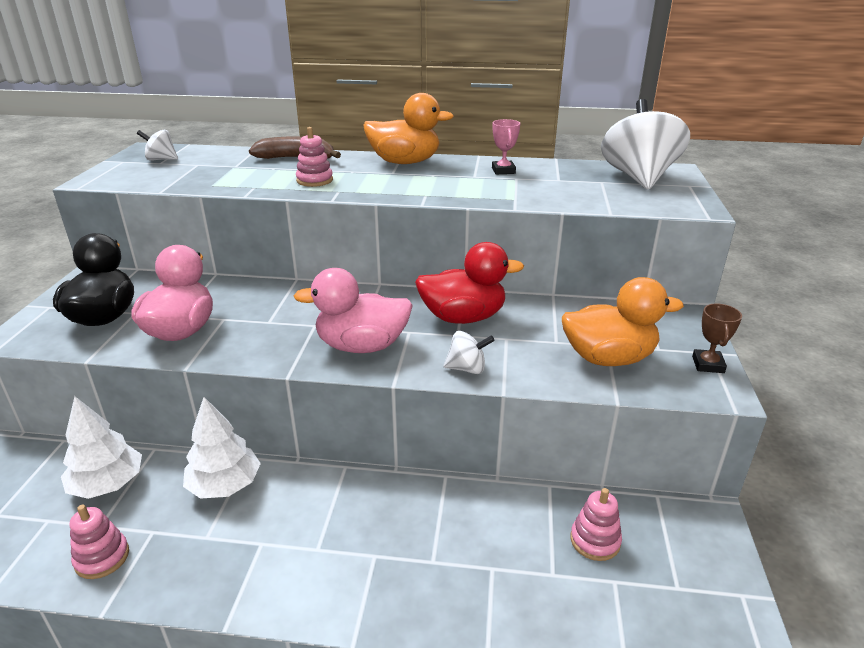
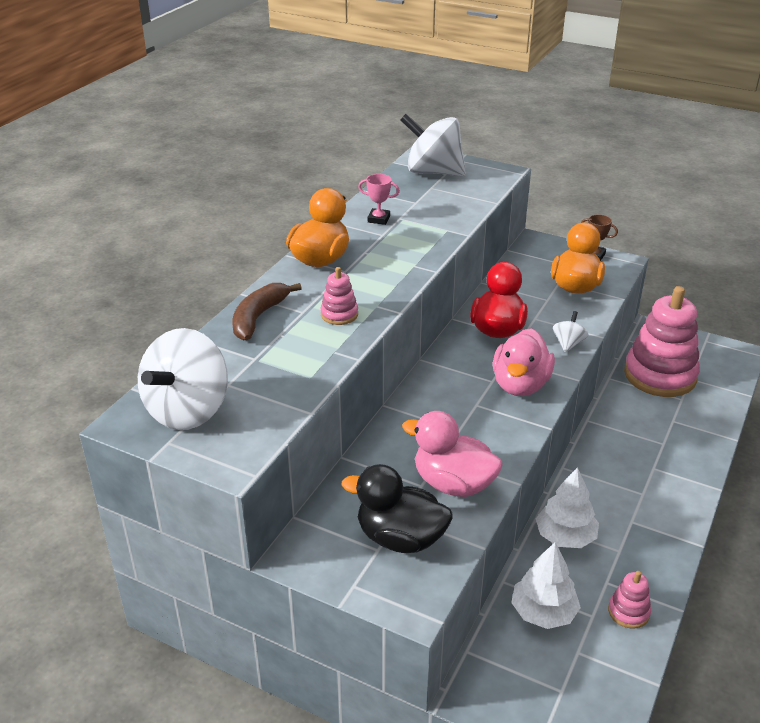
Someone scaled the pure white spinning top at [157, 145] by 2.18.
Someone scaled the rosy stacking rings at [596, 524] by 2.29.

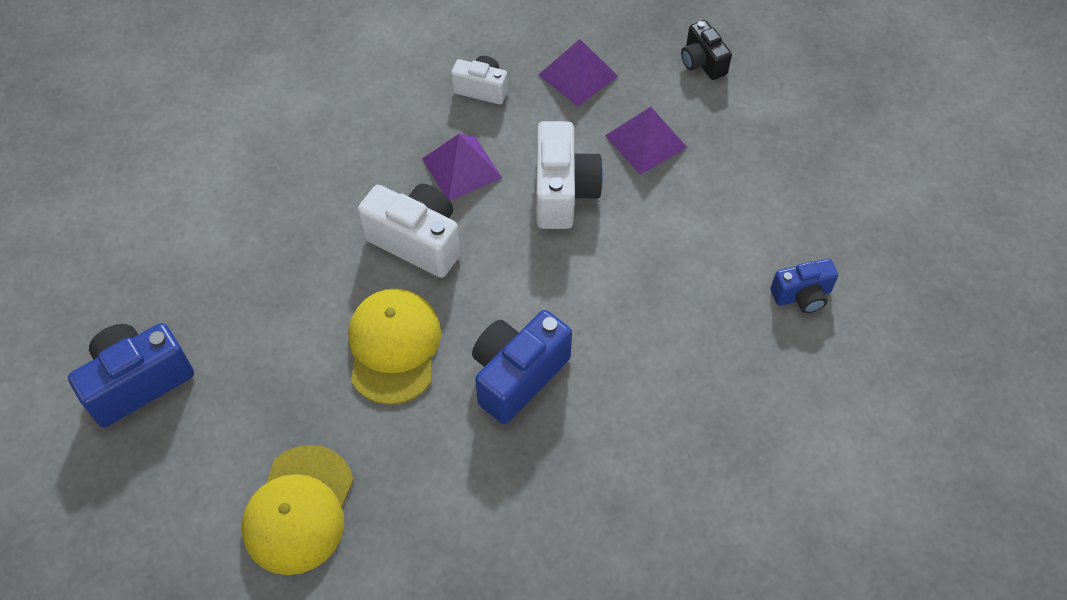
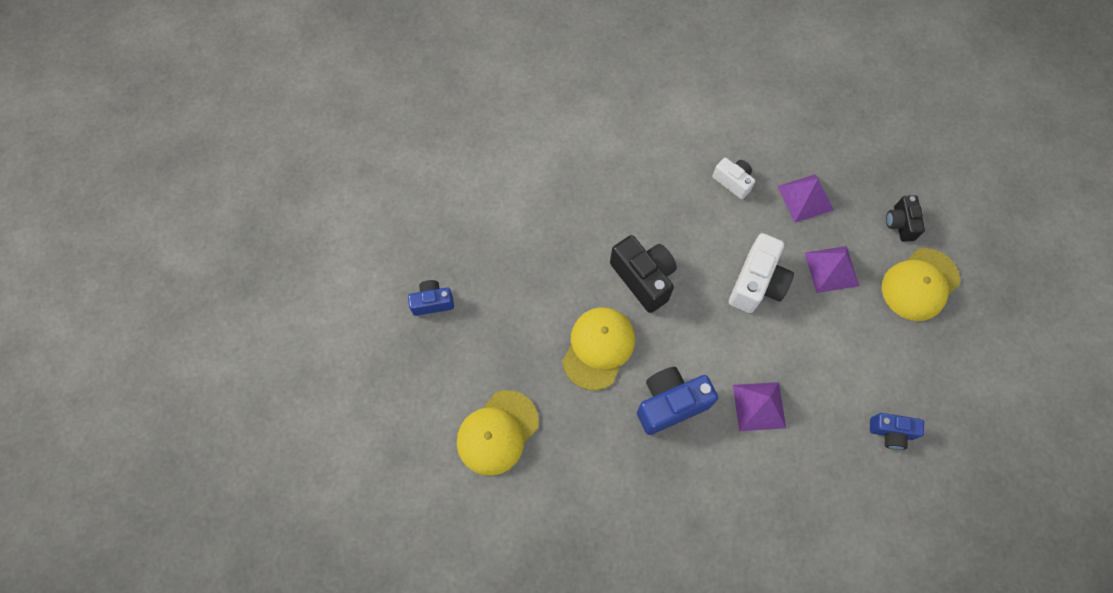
Someone carried the purple pyramid shape from [462, 167] to [759, 406].
Someone repainted the pure white photo camera at [409, 231], which became the jet-black photo camera at [643, 274].
Someone scaled the blue photo camera at [131, 375] by 0.60.
Someone put down the bright yellow baseball cap at [921, 284].

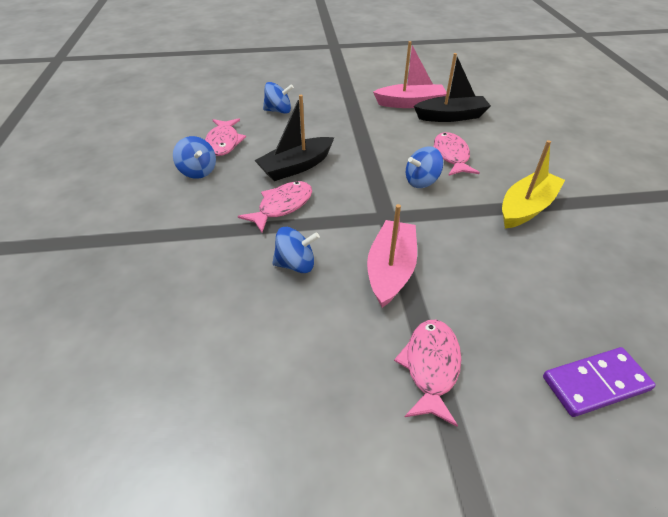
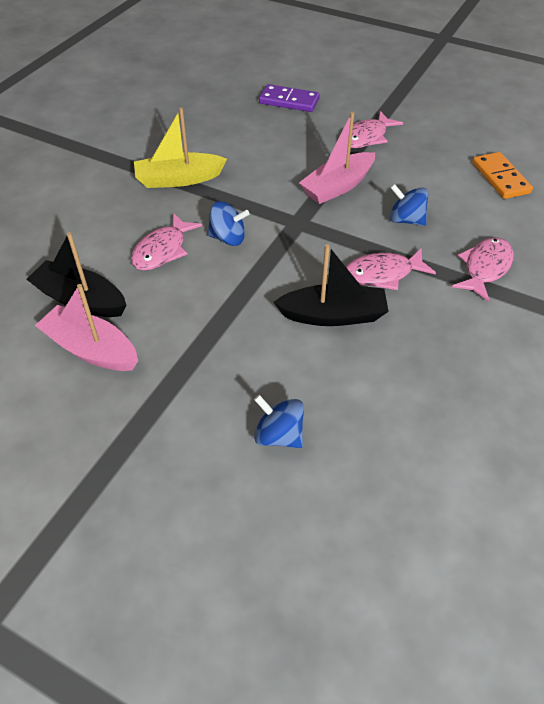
Someone carried the rosy fish from [225, 137] to [483, 269].
Someone took away the blue spinning top at [194, 157].
Someone put down the bright orange domino piece at [502, 175].

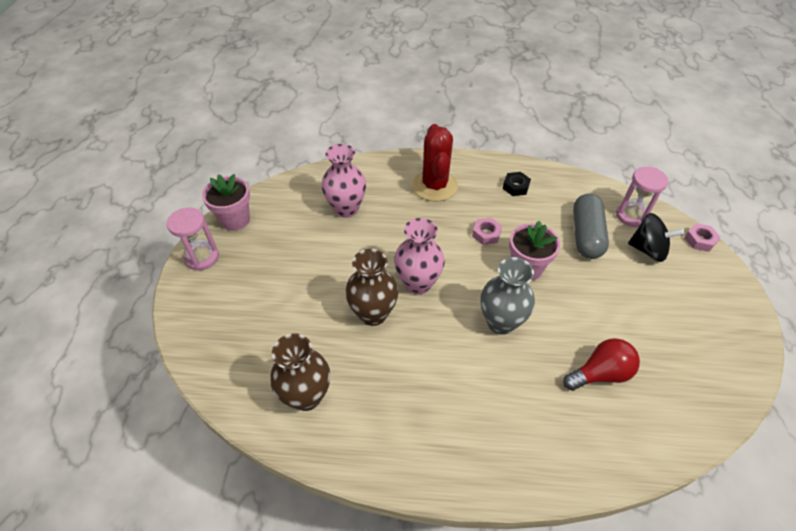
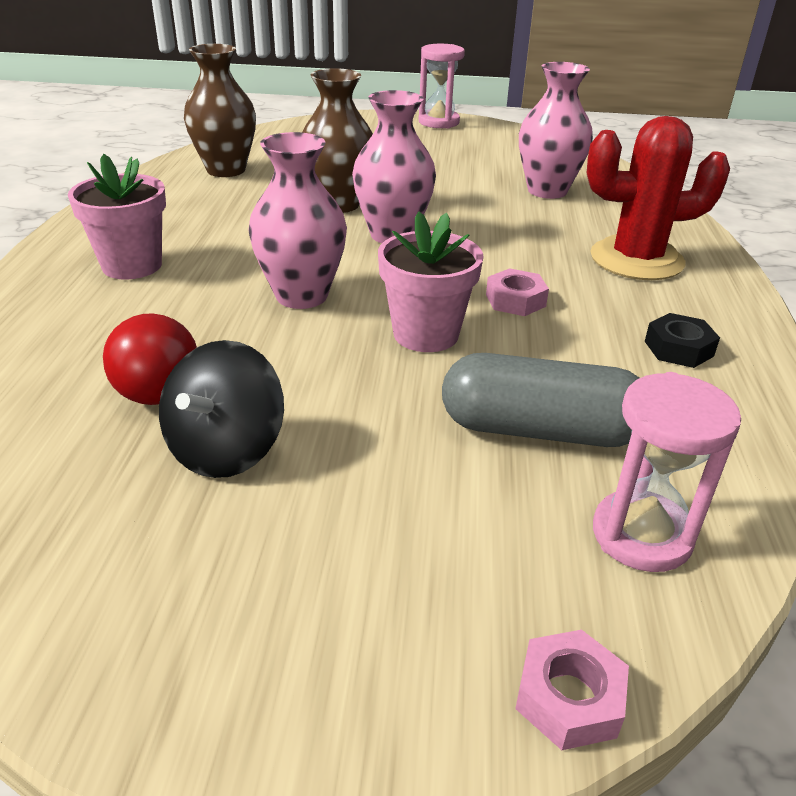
Someone carried the rosy plant pot from [226, 202] to [117, 216].
Someone carried the jet-black spinning top from [656, 237] to [221, 409].
Someone repainted the ash-grey flower vase at [507, 296], which became the rosy flower vase at [297, 220].

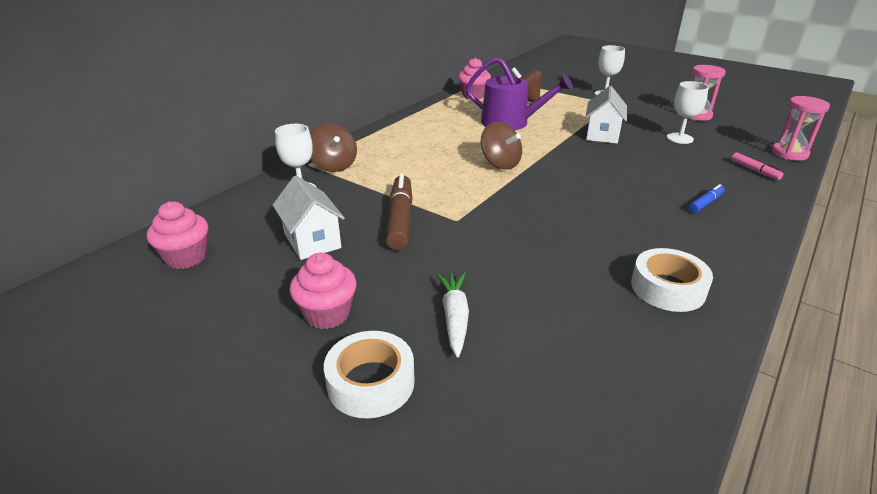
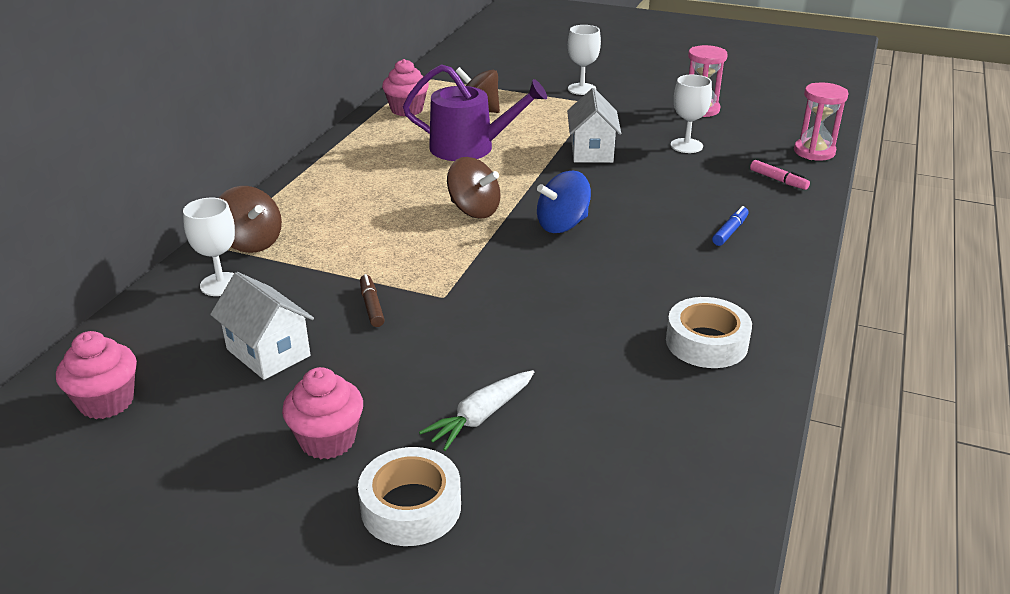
Someone scaled the dark brown marker pen at [399, 212] by 0.52.
Someone rotated the pure white carrot at [453, 314] by 120 degrees counterclockwise.
Someone put down the blue spinning top at [564, 202].

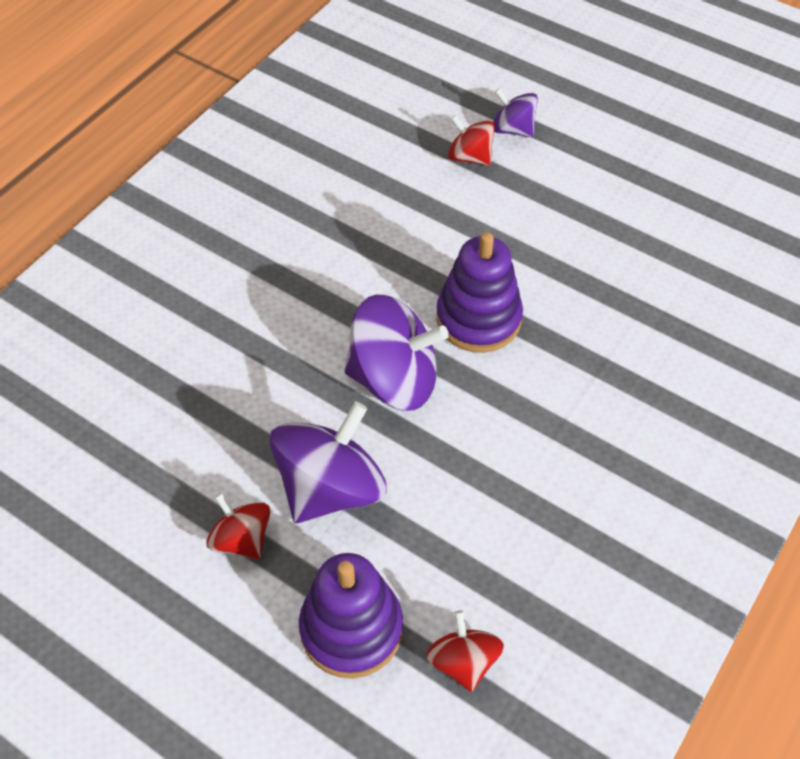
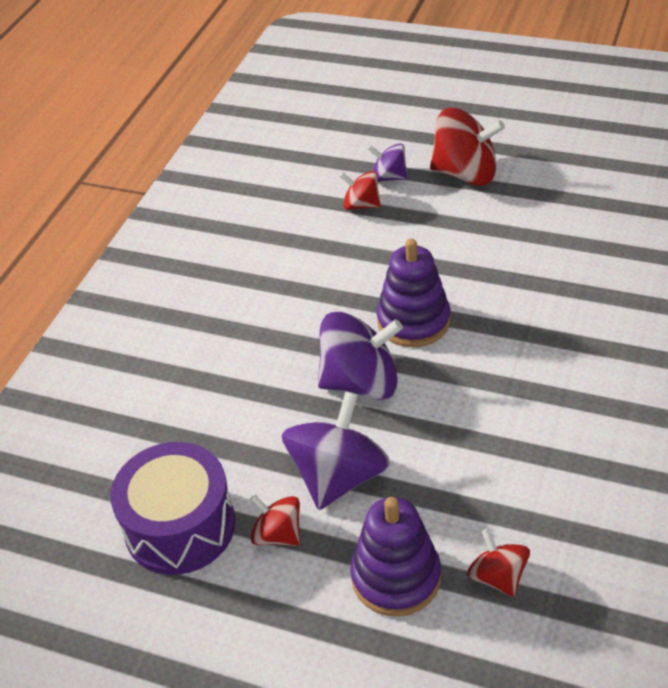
Someone put down the scarlet spinning top at [467, 147].
Someone put down the purple drum at [173, 508].

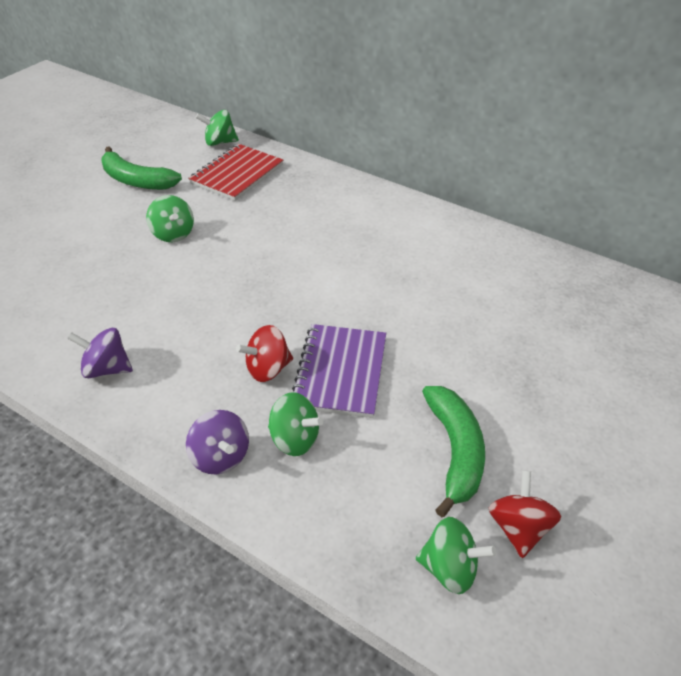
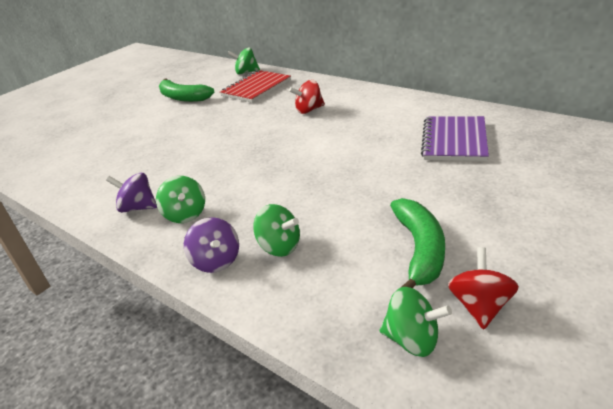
Someone carried the green spinning top from [170, 218] to [180, 199].
Someone carried the purple notepad from [339, 371] to [455, 138].
Someone carried the scarlet spinning top from [264, 353] to [307, 97].

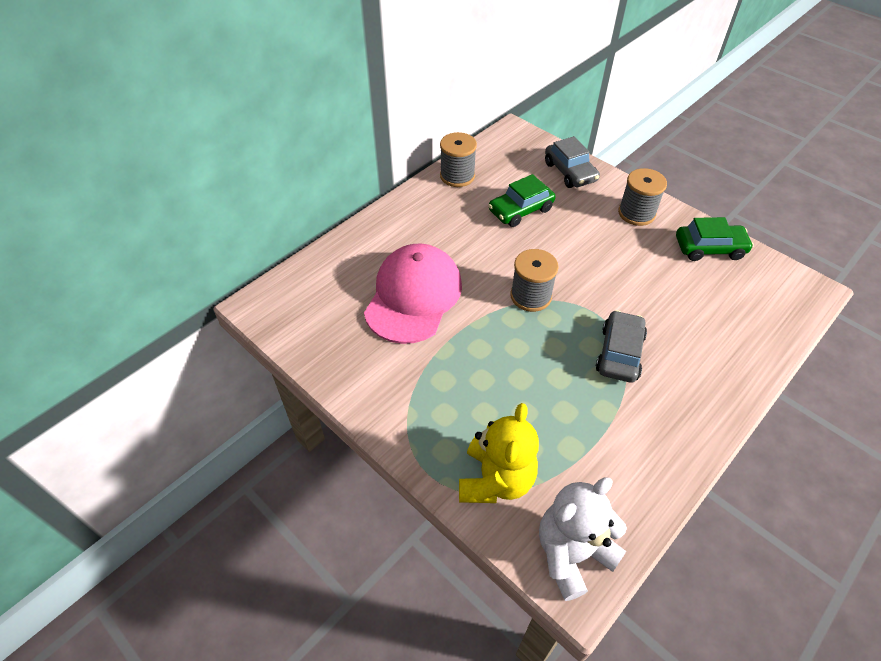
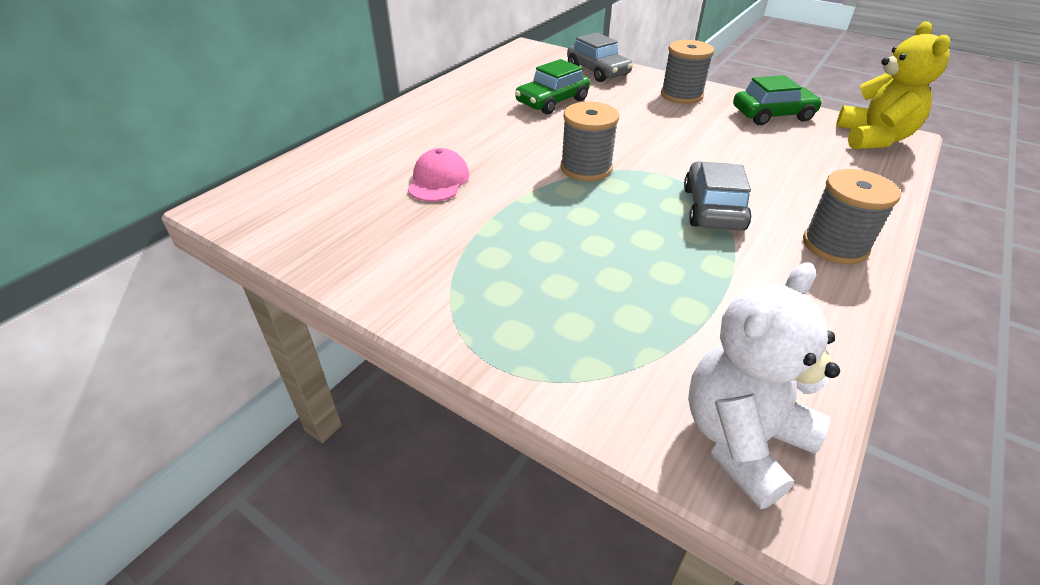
Someone carried the ash-grey bobbin from [458, 159] to [852, 216].
Someone scaled the rosy baseball cap at [413, 294] by 0.50.
Someone carried the bright yellow teddy from [499, 453] to [893, 85].

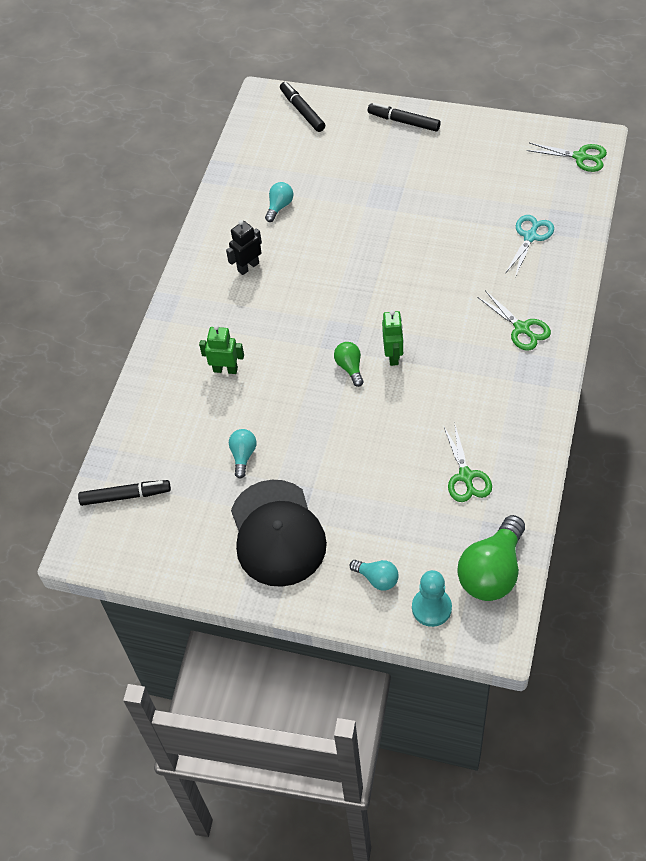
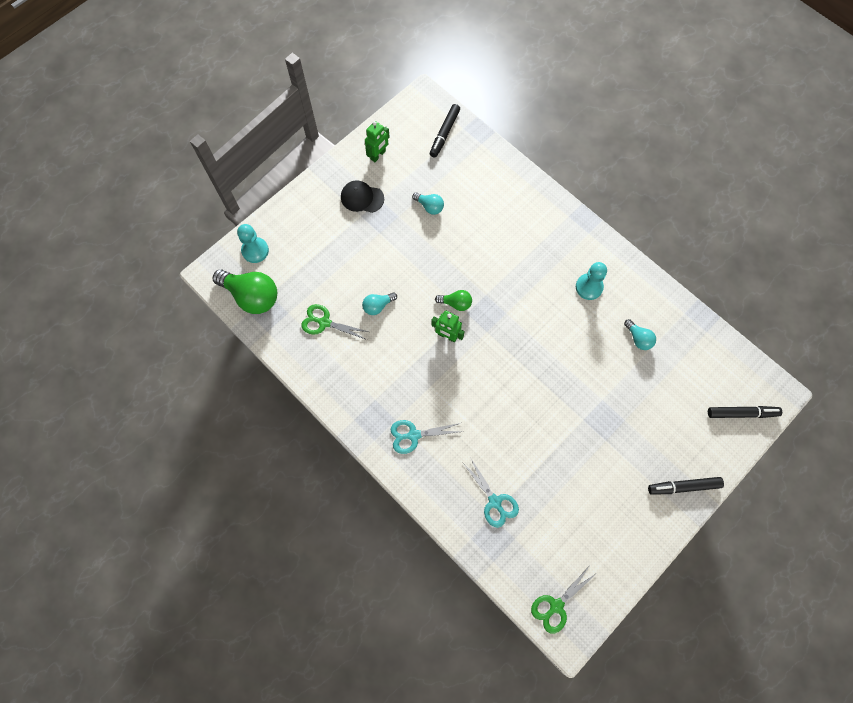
Someone rotated the jet-black marker pen at [404, 117] by 150 degrees counterclockwise.
Someone swapped the jet-black toy robot at [244, 247] for the teal game pawn at [591, 281].
Someone repainted the green shears at [514, 320], which became the teal shears at [426, 437].
Someone carried the green toy robot from [221, 349] to [377, 141].
Someone scaled the jet-black baseball cap at [279, 533] by 0.54.
Someone rotated the green bulb at [491, 558] by 150 degrees clockwise.
Someone carried the teal bulb from [374, 575] to [379, 303].

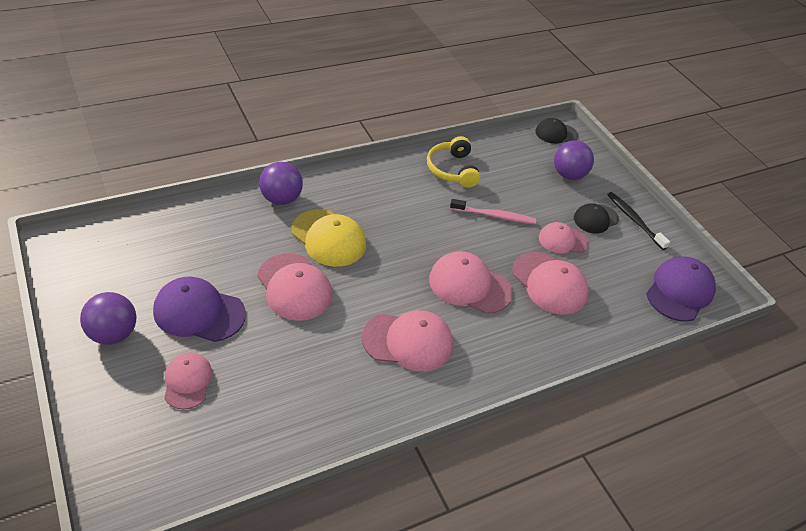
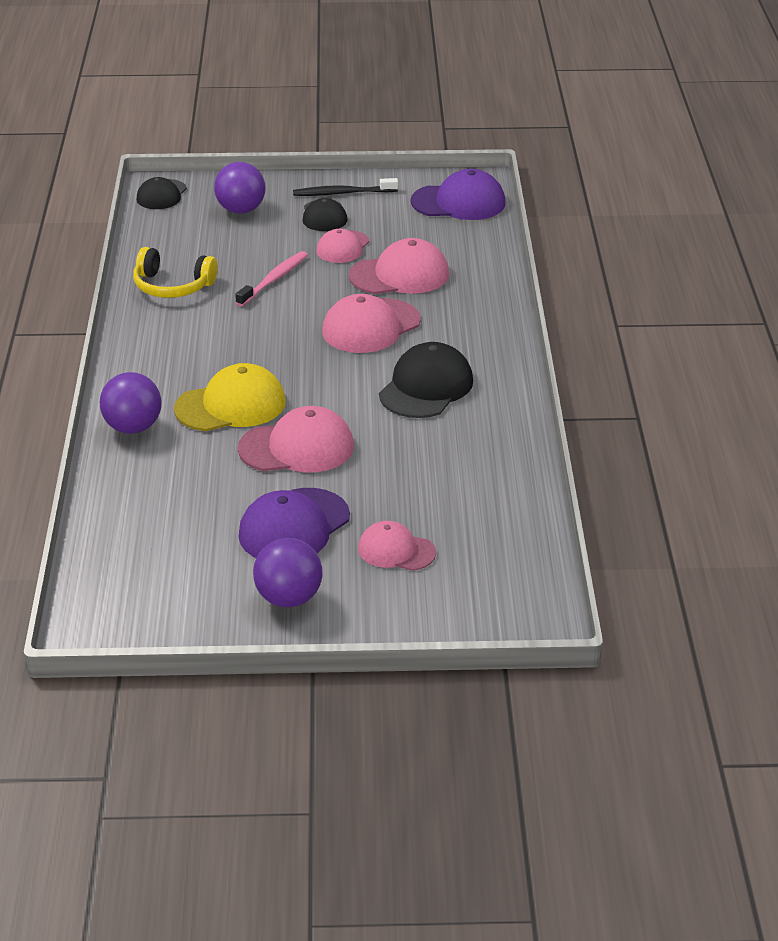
Someone rotated the purple baseball cap at [681, 289] by 120 degrees clockwise.
Someone repainted the rosy baseball cap at [407, 341], which became the jet-black baseball cap at [426, 380].

